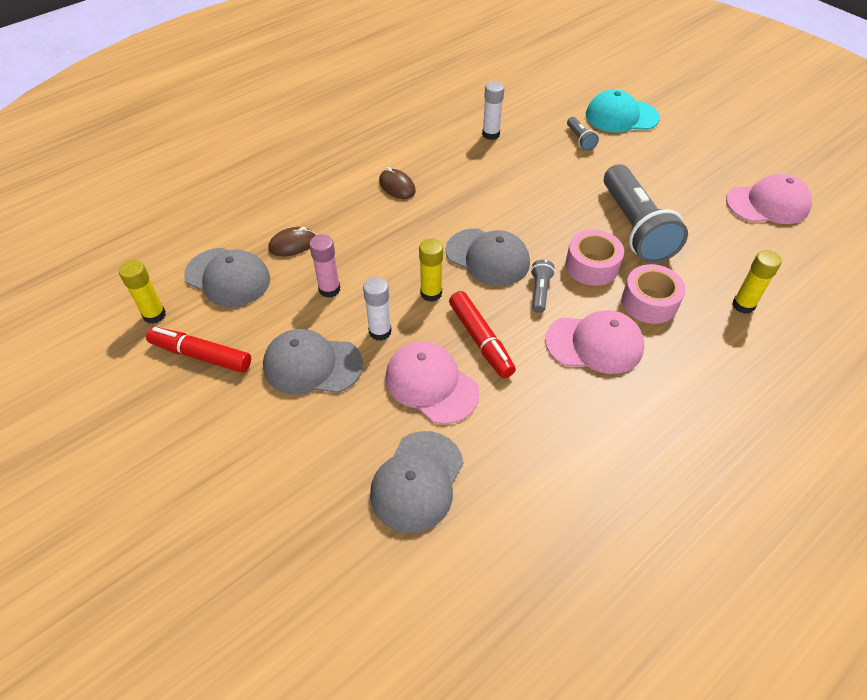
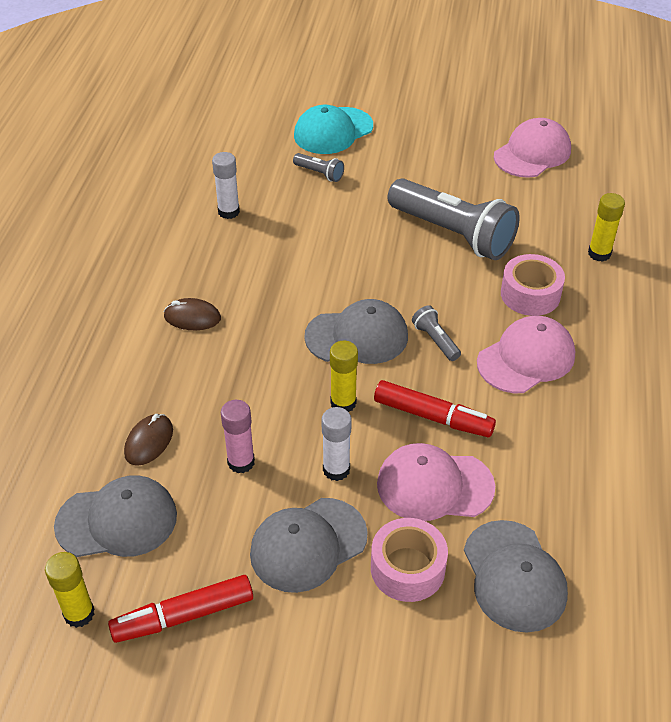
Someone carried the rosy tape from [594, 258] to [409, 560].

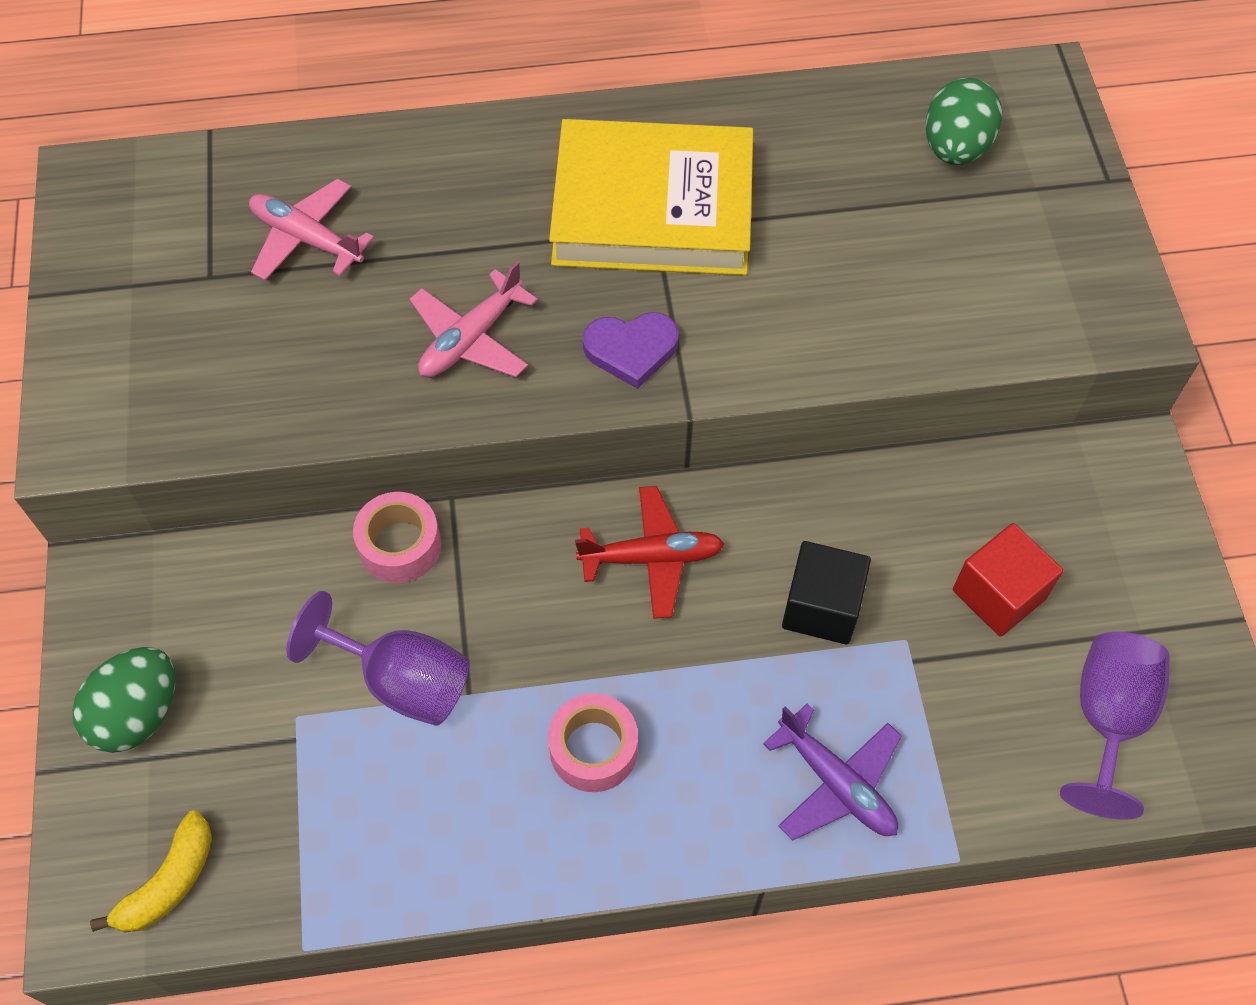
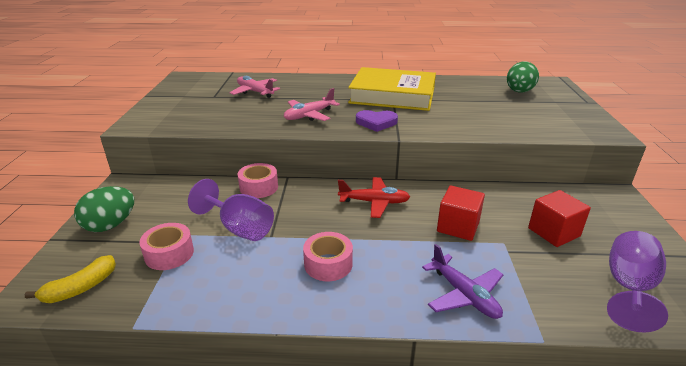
Someone repainted the jet-black solid cube at [826, 593], which became the scarlet solid cube at [461, 213].
Someone put down the rosy tape at [166, 246].

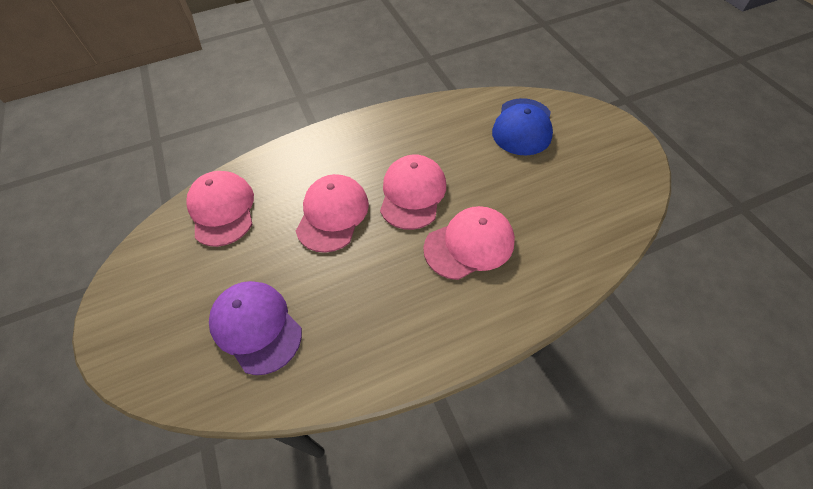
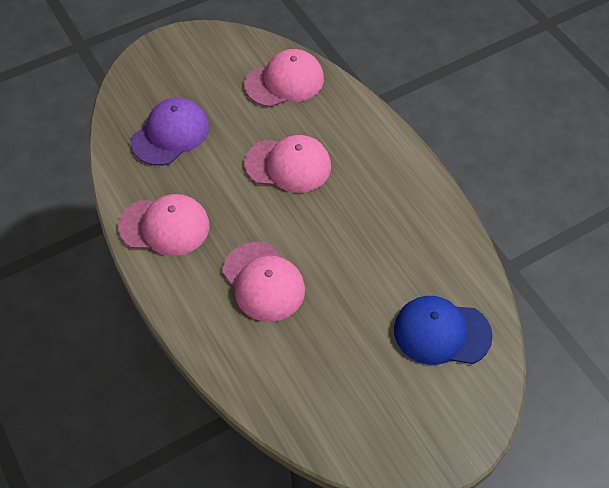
Someone carried the rosy baseball cap from [413, 192] to [163, 225].

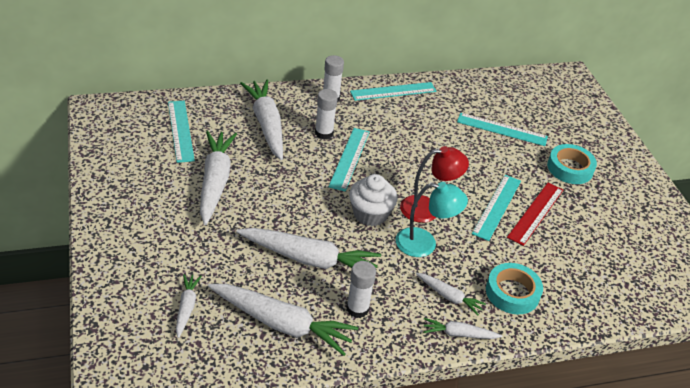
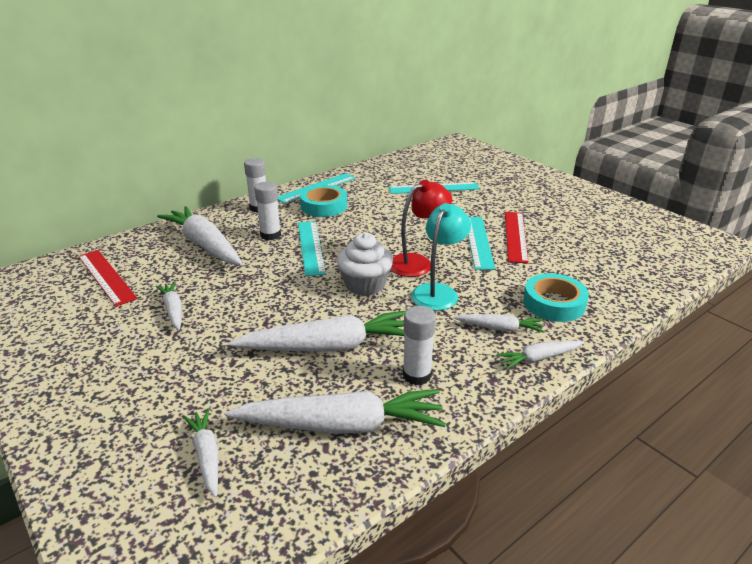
Someone repainted the teal straightedge at [181, 132], which became the scarlet straightedge at [107, 278].
Someone scaled the pure white carrot at [218, 178] by 0.51.
Someone carried the teal tape from [572, 164] to [323, 201].
Someone rotated the teal lamp at [432, 219] by 45 degrees counterclockwise.

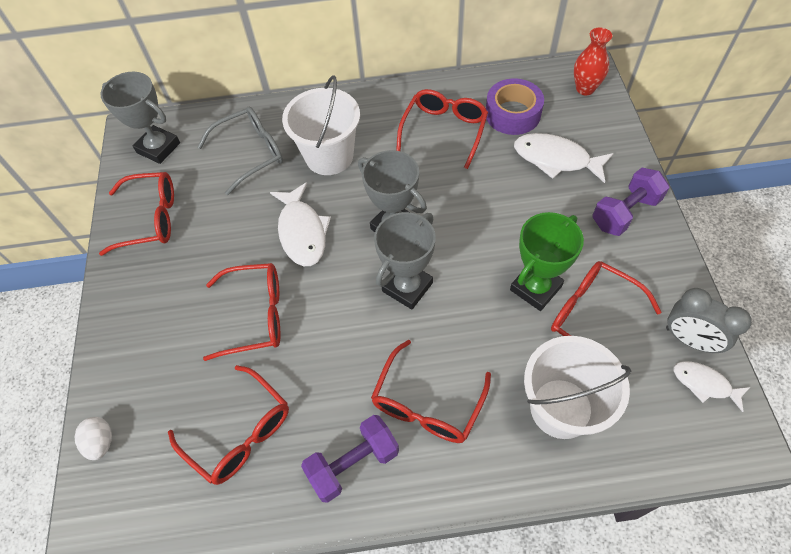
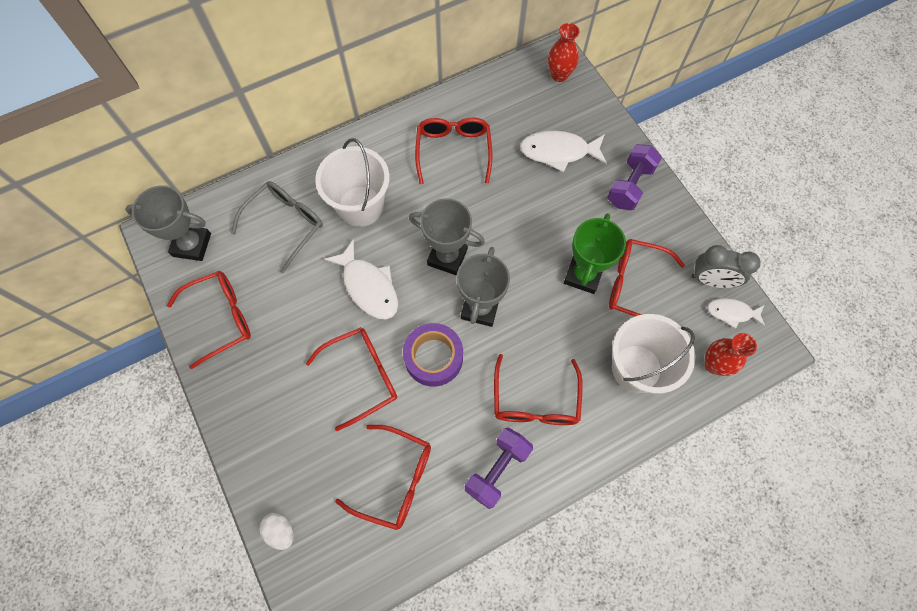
Someone carried the purple tape from [515, 106] to [433, 355].
Someone put down the scarlet flower vase at [730, 354].

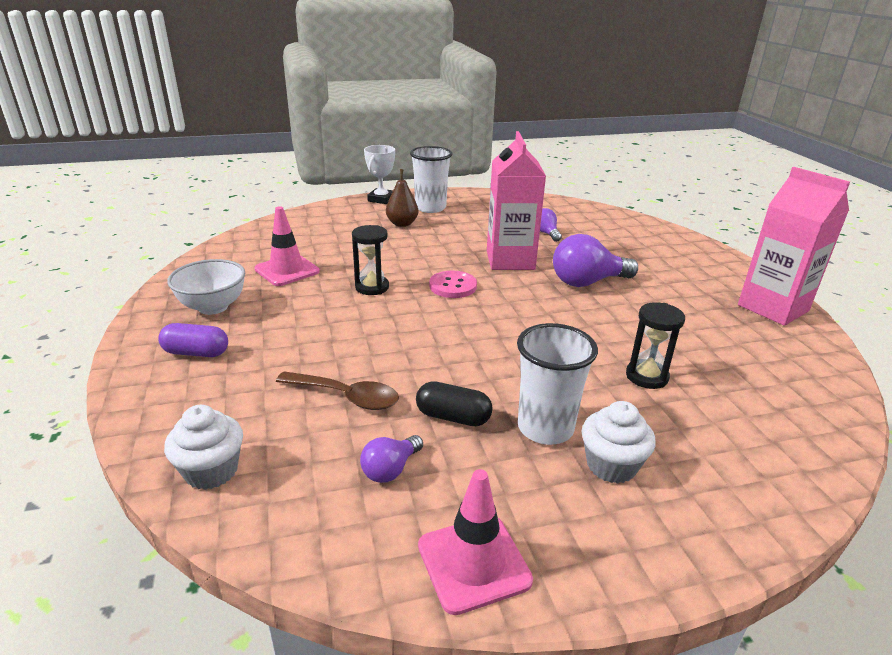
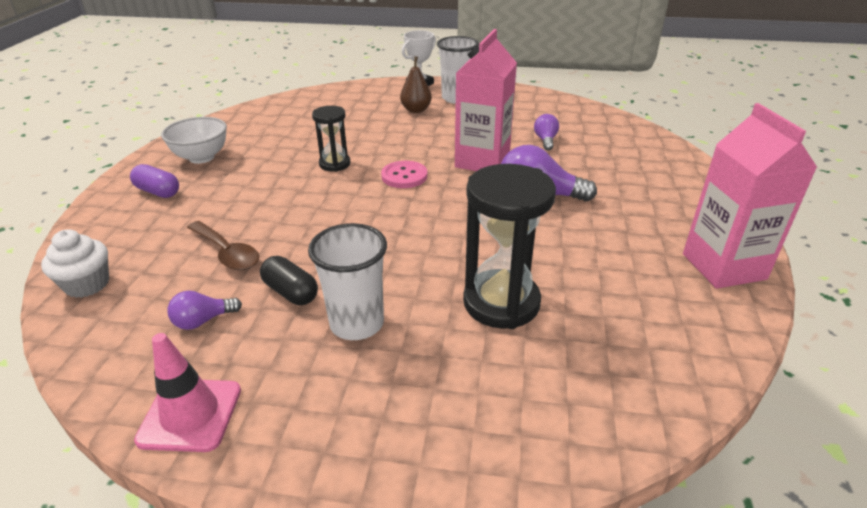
Someone took away the rosy safety cone at [287, 246].
Someone scaled the jet-black sand timer at [655, 345] by 1.76.
Someone took away the pure white fairy cake at [619, 442].

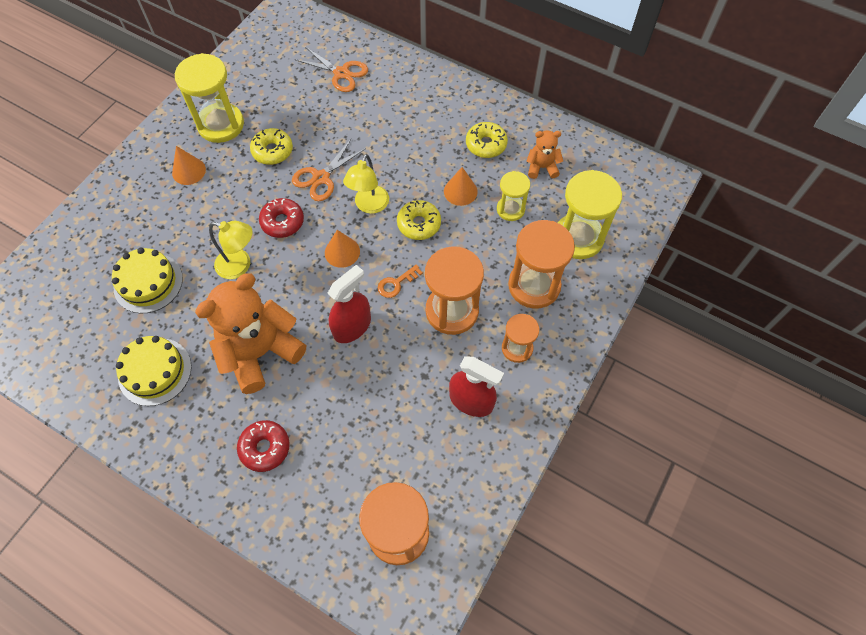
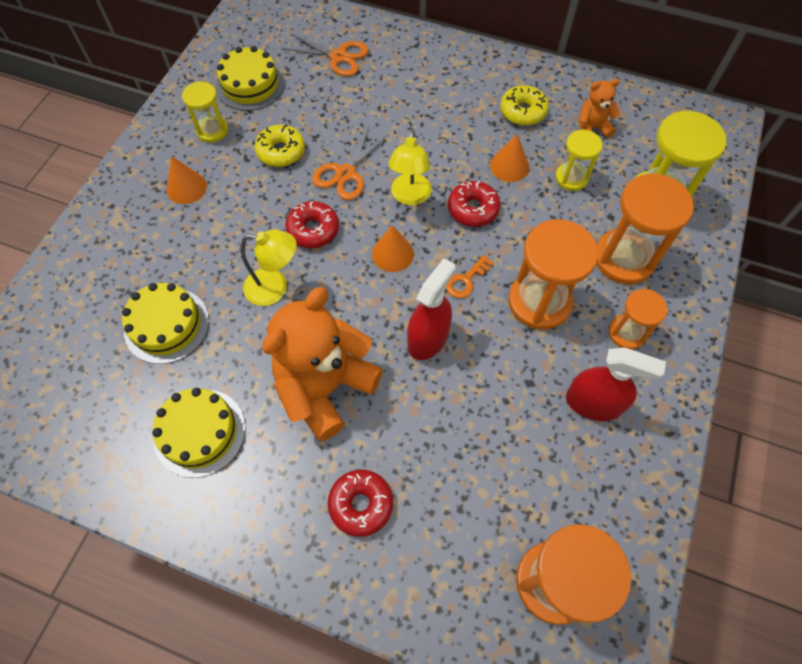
Someone scaled the bright yellow sand timer at [209, 98] by 0.58.
Someone repainted the bright yellow donut at [419, 220], which became the scarlet donut at [474, 204].
Someone put down the bright yellow cake at [250, 78].

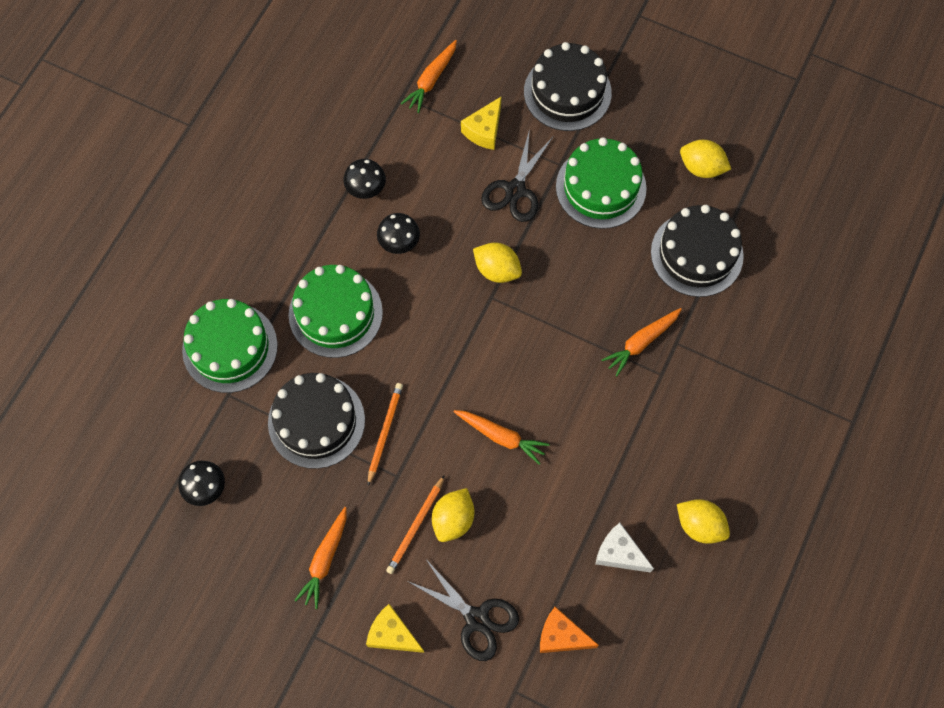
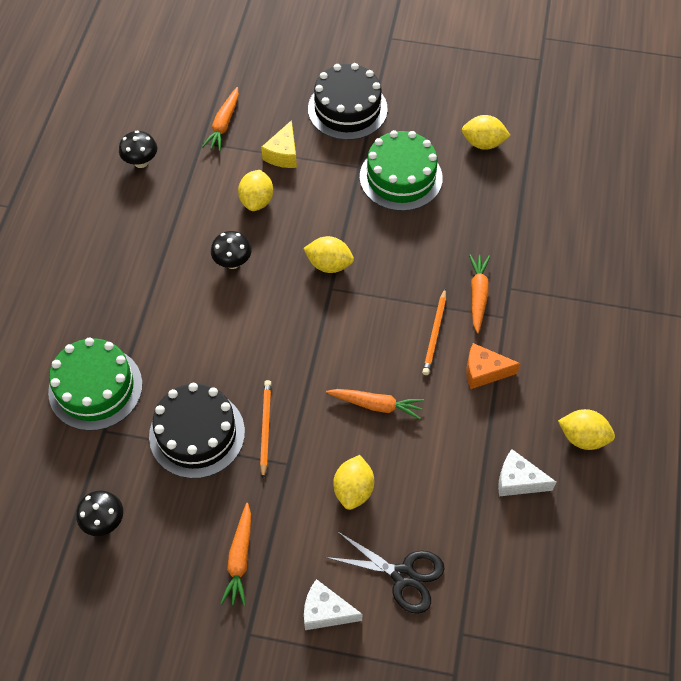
Someone took away the jet-black shears at [517, 175].
Someone carried the jet-black mushroom from [364, 179] to [138, 149].
Someone took away the jet-black cake at [697, 251].
Someone took away the green cake at [336, 311].
Someone rotated the bright orange carrot at [641, 342] by 150 degrees clockwise.
Someone carried the bright orange lead pencil from [415, 524] to [434, 331].
Someone repainted the bright yellow cheese wedge at [395, 628], which became the pure white cheese wedge at [333, 604].
Someone carried the bright orange cheese wedge from [569, 630] to [494, 366].
Someone put down the bright yellow lemon at [255, 190].

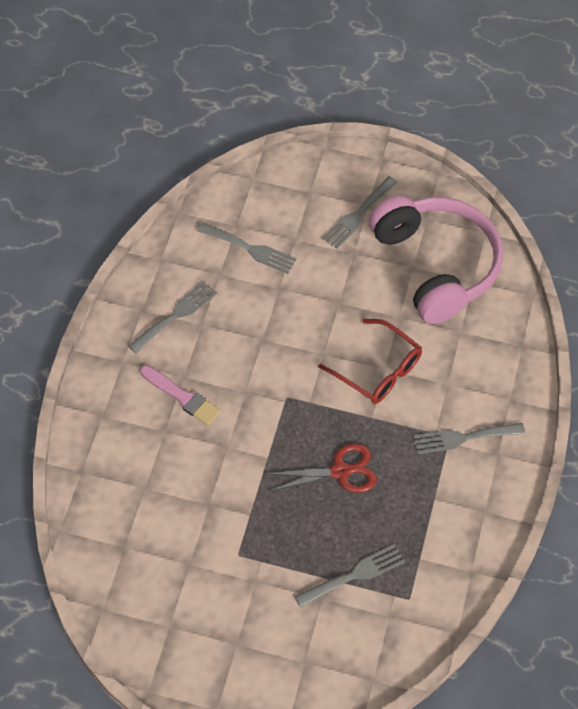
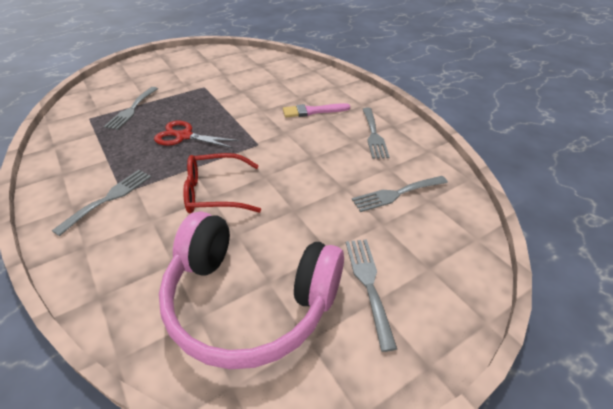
Someone rotated the scarlet shears at [321, 468] by 75 degrees clockwise.

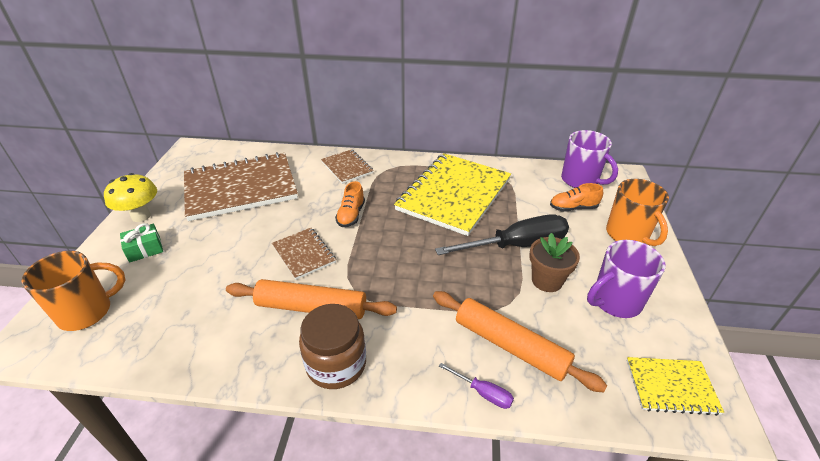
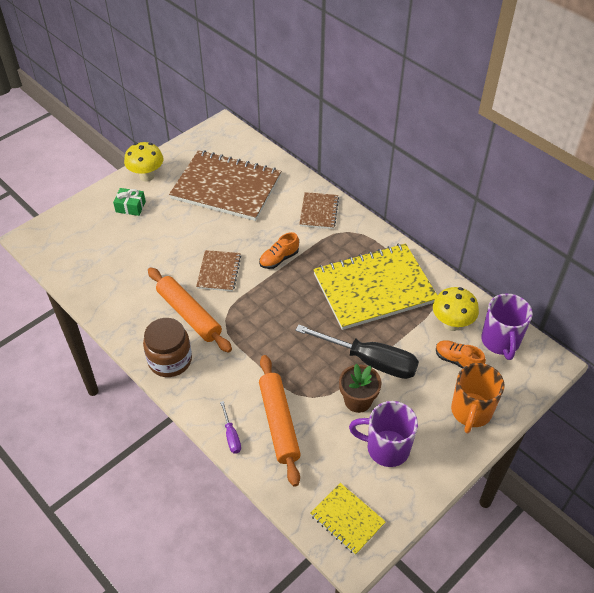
Someone took away the bright orange coffee mug at [73, 291].
Someone put down the bright yellow mushroom at [456, 309].

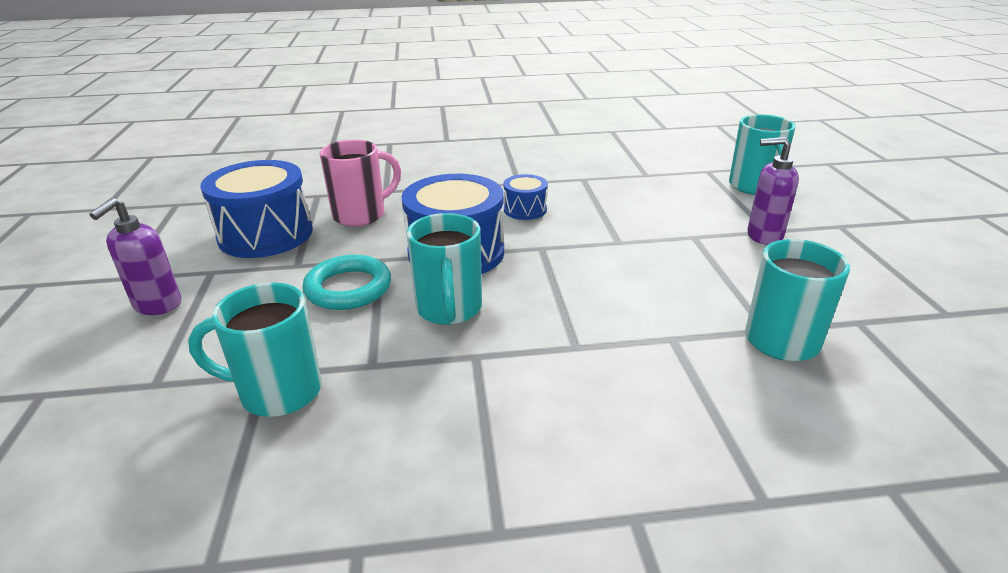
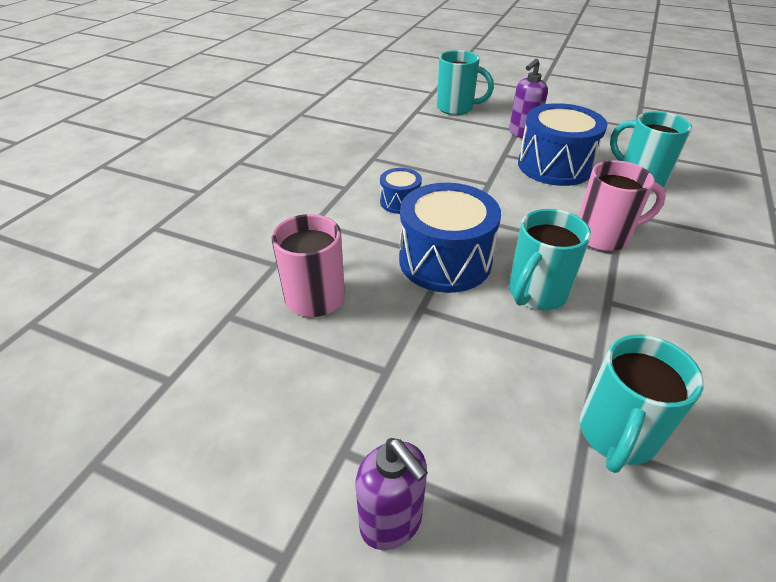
Someone carried the blue drum from [256, 209] to [562, 144].
Someone rotated the teal coffee mug at [444, 269] by 105 degrees clockwise.
Someone took away the teal torus at [347, 282].
Someone put down the rosy coffee mug at [622, 205].

